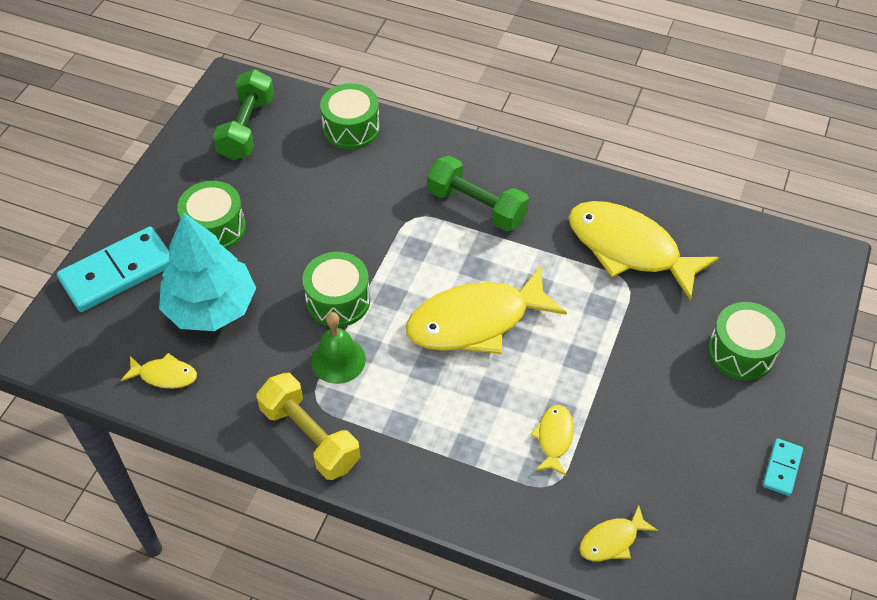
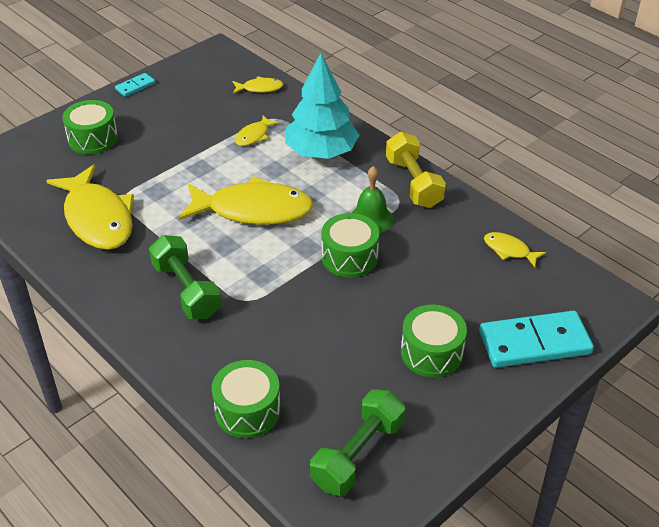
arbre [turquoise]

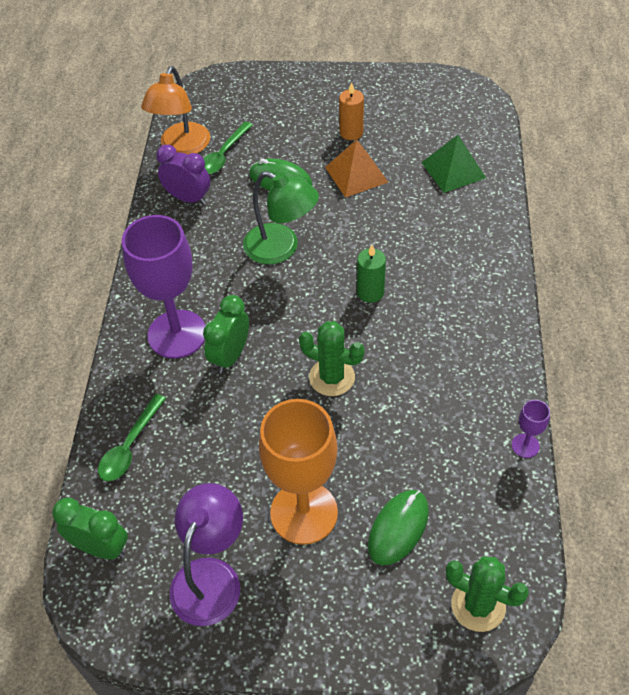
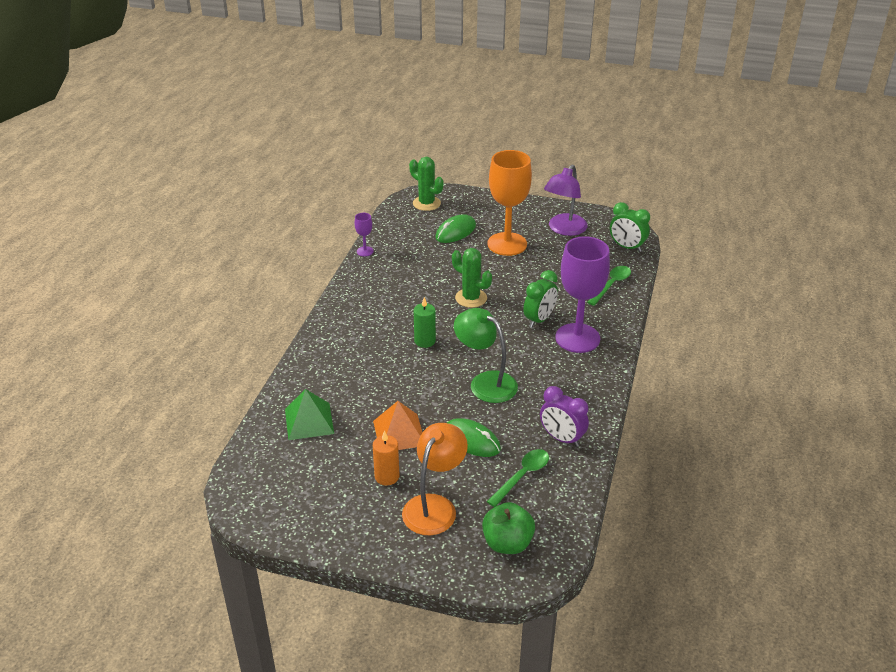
lampe [orange]
pomme [vert]

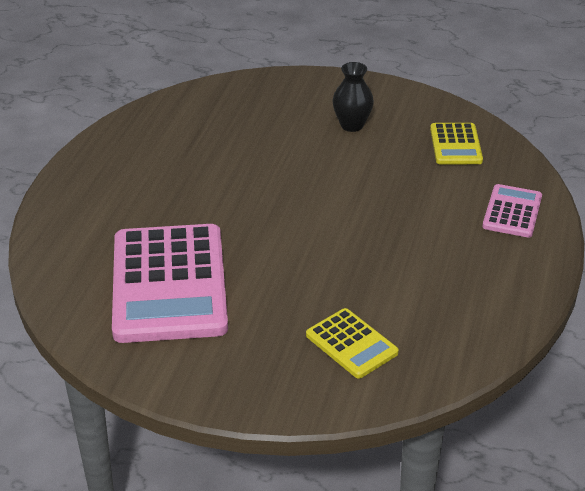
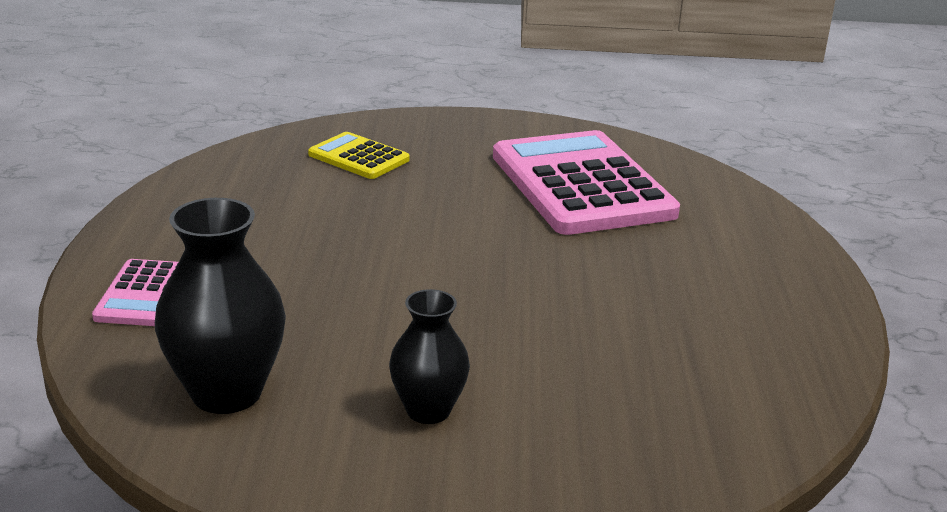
vase [noir] (no. 1 from left)

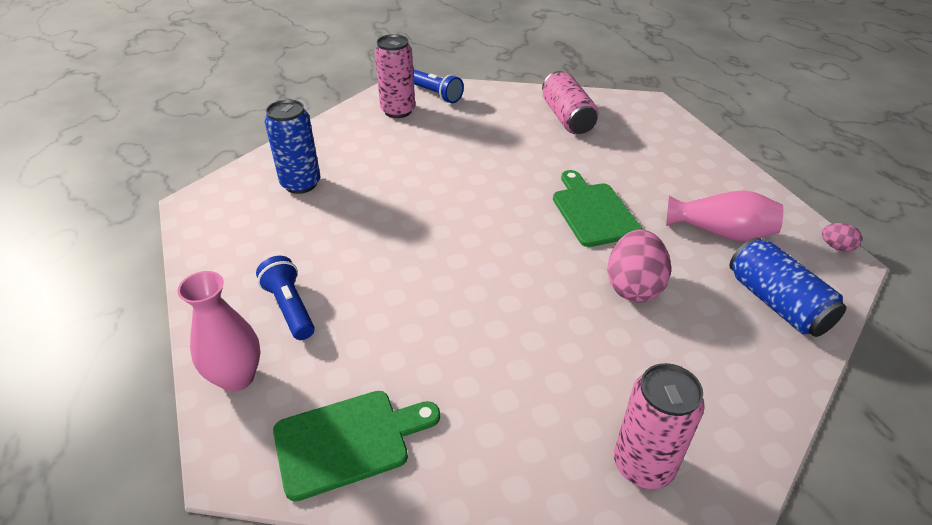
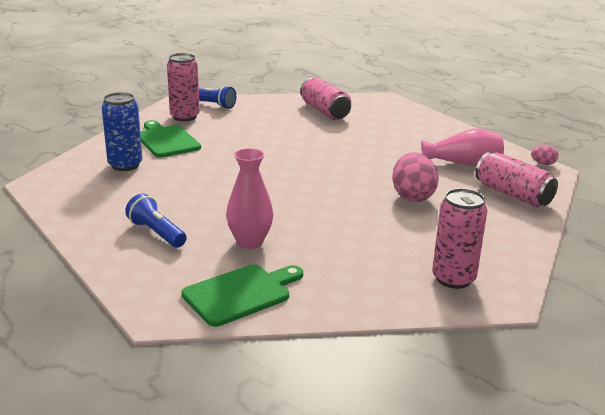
planche à découper [vert] (no. 1 from left)
canette [rose] (no. 4 from left)
vase [rose] (no. 1 from left)

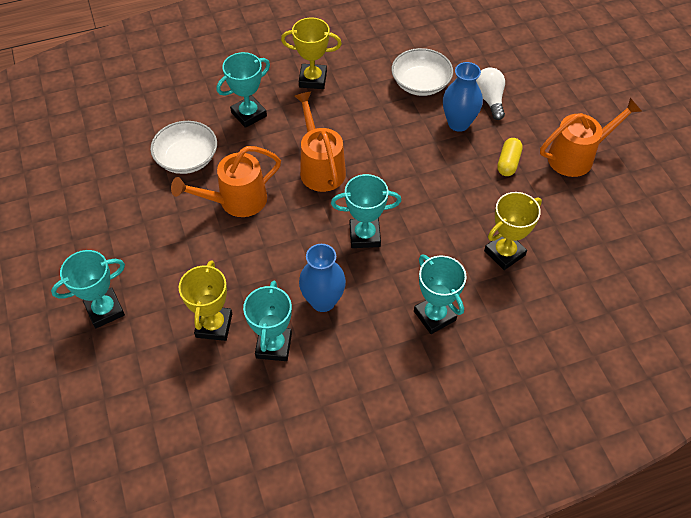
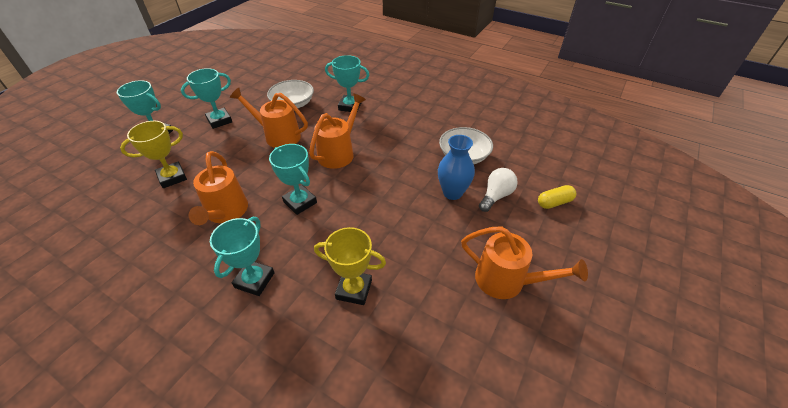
trophée [jaune] (no. 2 from left in the first image)
gélule [jaune]
arrosoir [orange] (no. 1 from left)
trophée [turquoise] (no. 2 from left)

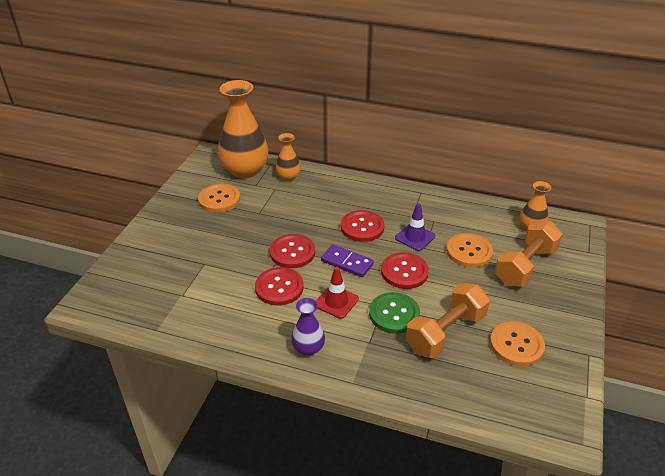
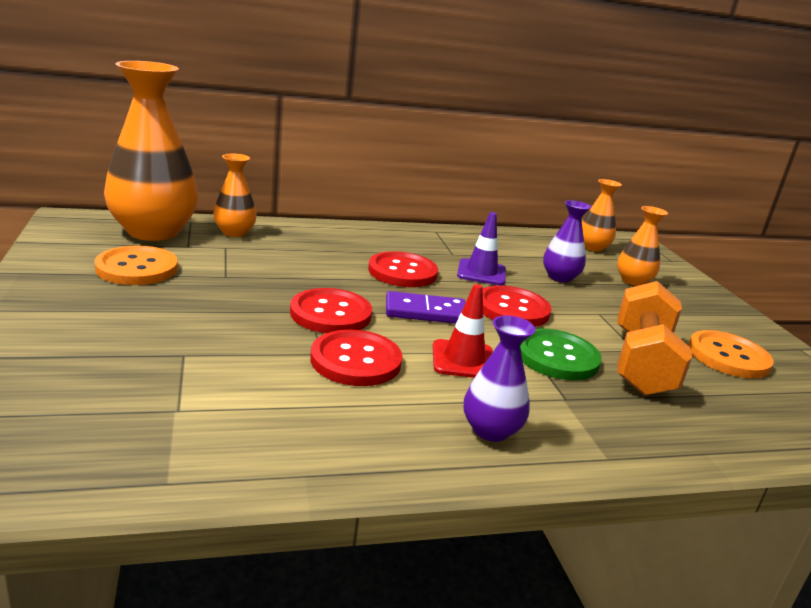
vase [orange] (no. 4 from left)
vase [violet] (no. 2 from left)

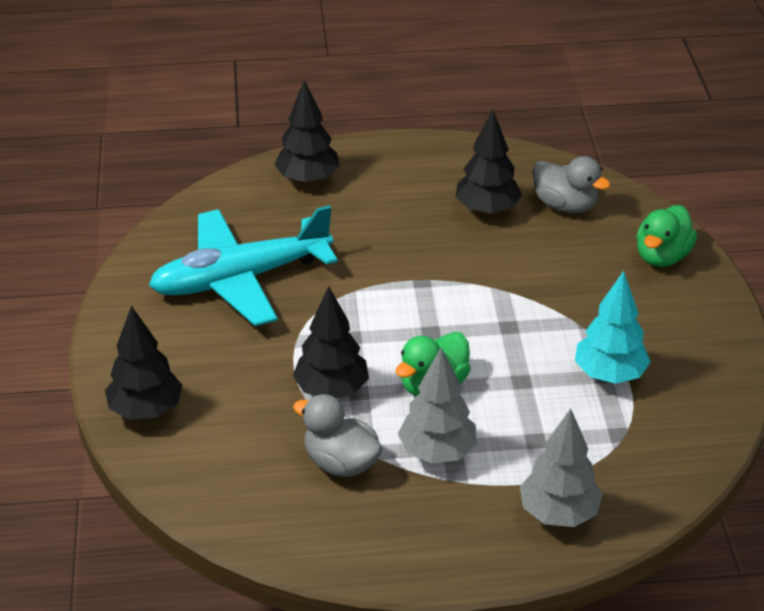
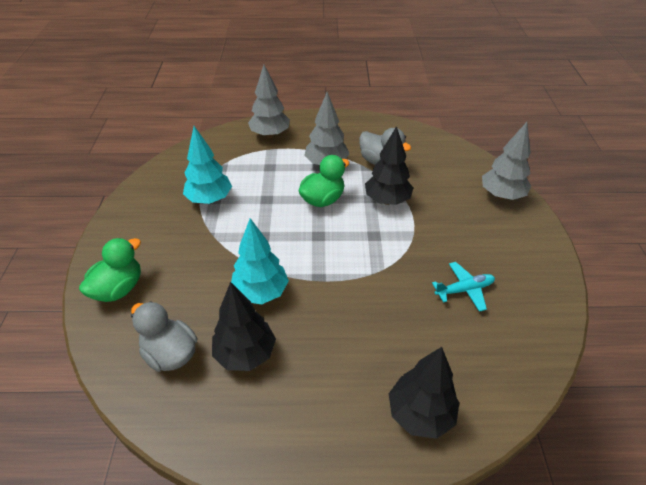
avion [turquoise]
arbre [gris] (no. 3 from left)
arbre [turquoise] (no. 2 from left)

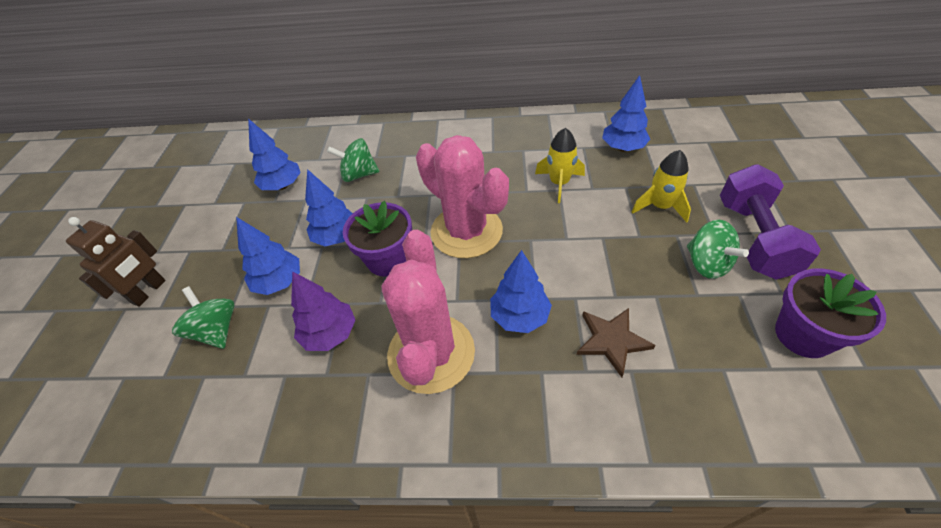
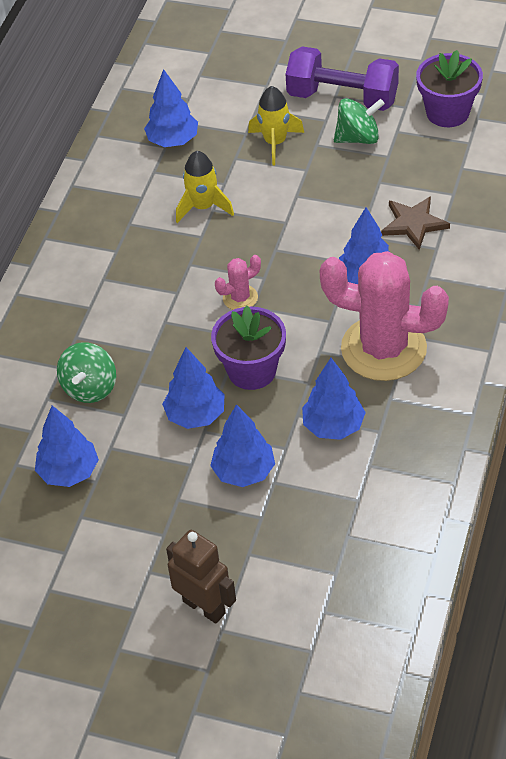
cactus [rose] (no. 1 from left)
arbre [bleu] (no. 5 from left)
toupie [vert] (no. 1 from left in the first image)

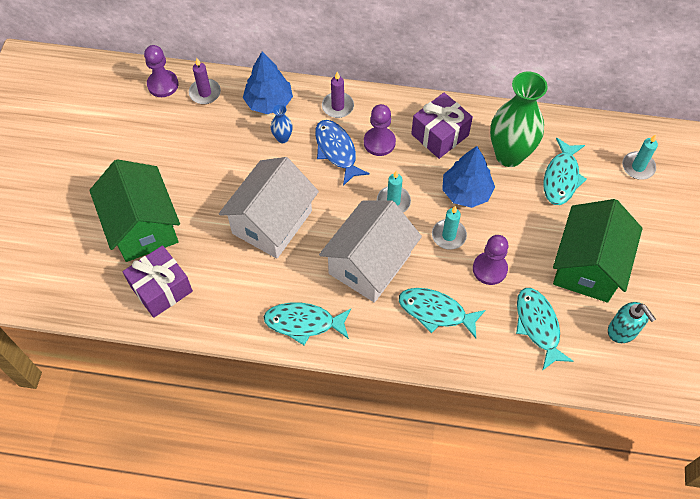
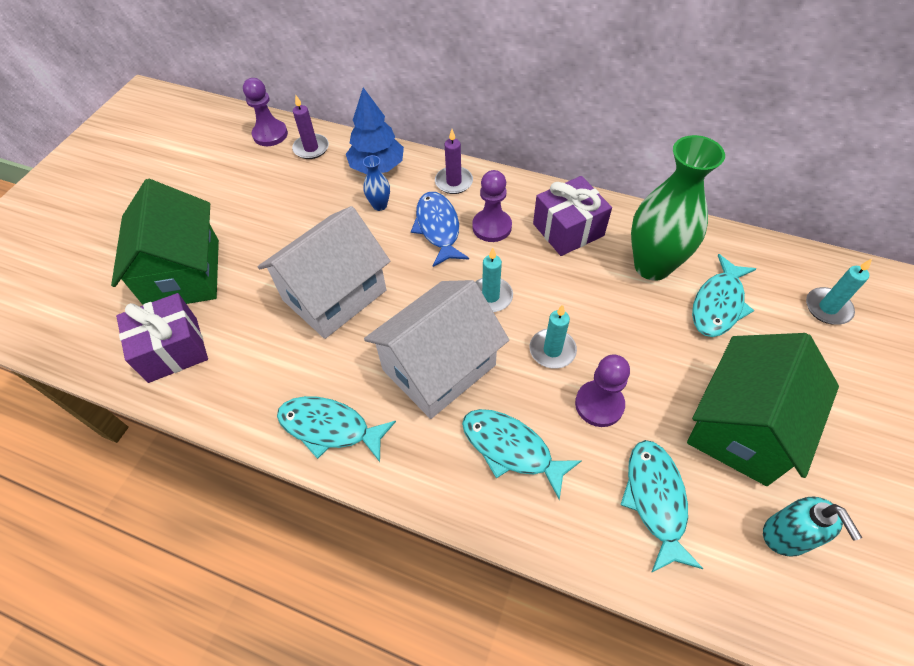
arbre [bleu] (no. 2 from left in the first image)

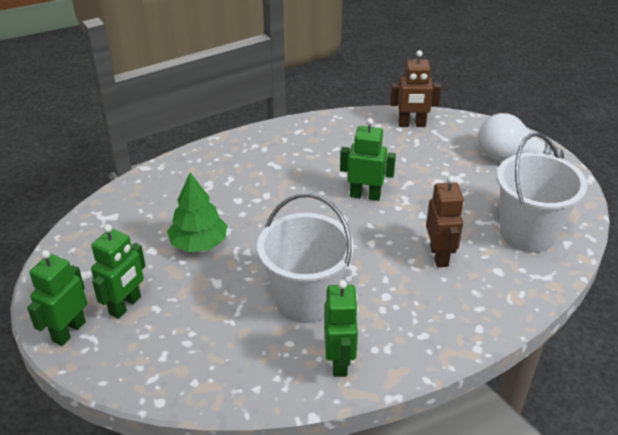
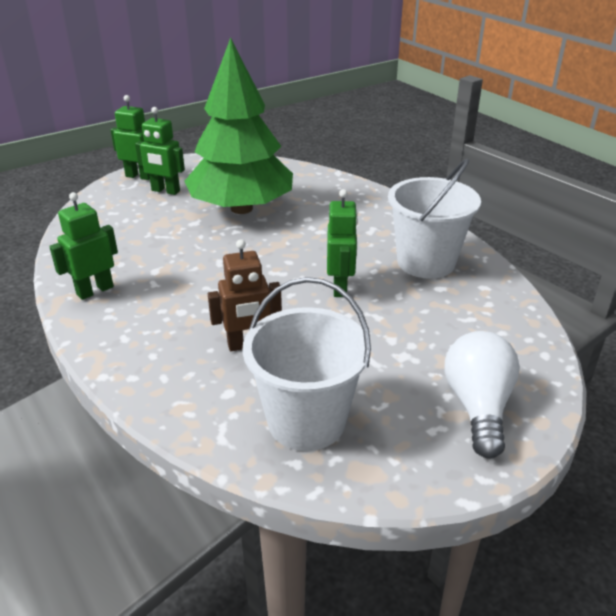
robot [marron] (no. 1 from left in the first image)
arbre [vert]
seau [blanc] (no. 2 from left)
robot [vert] (no. 1 from left)

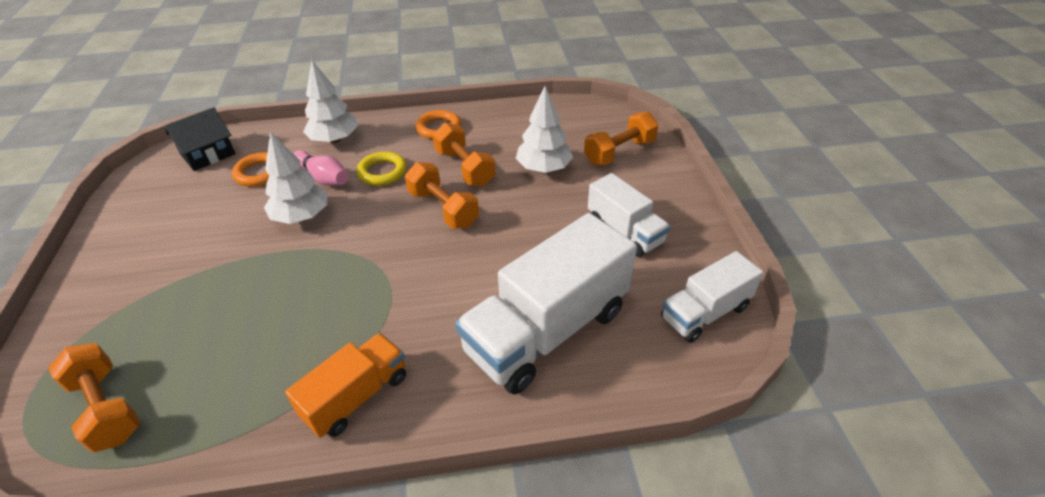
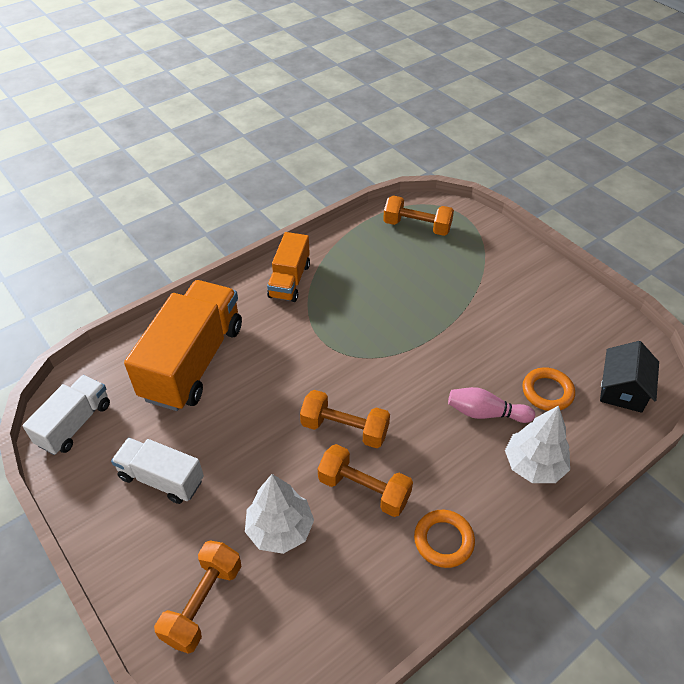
arbre [blanc] (no. 1 from left in the first image)
anneau [jaune]
camion [orange] (no. 1 from left)

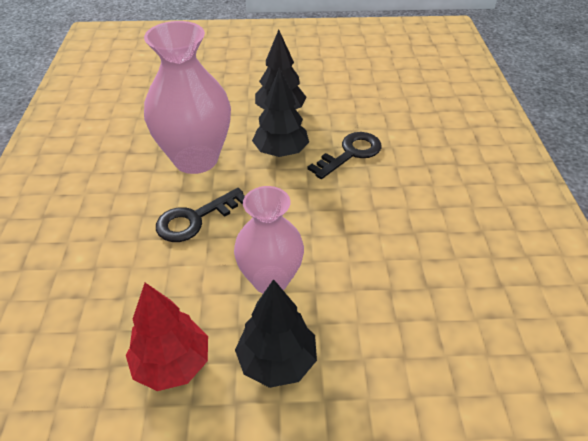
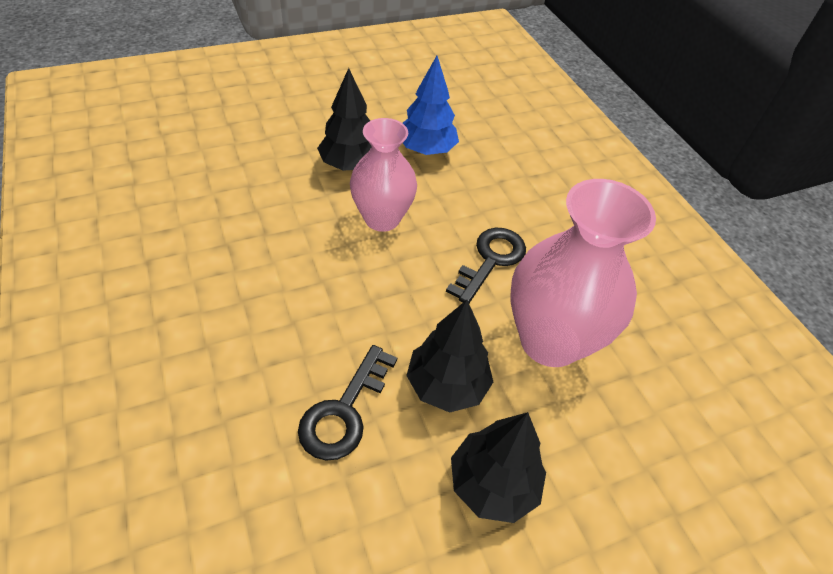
arbre [bleu]

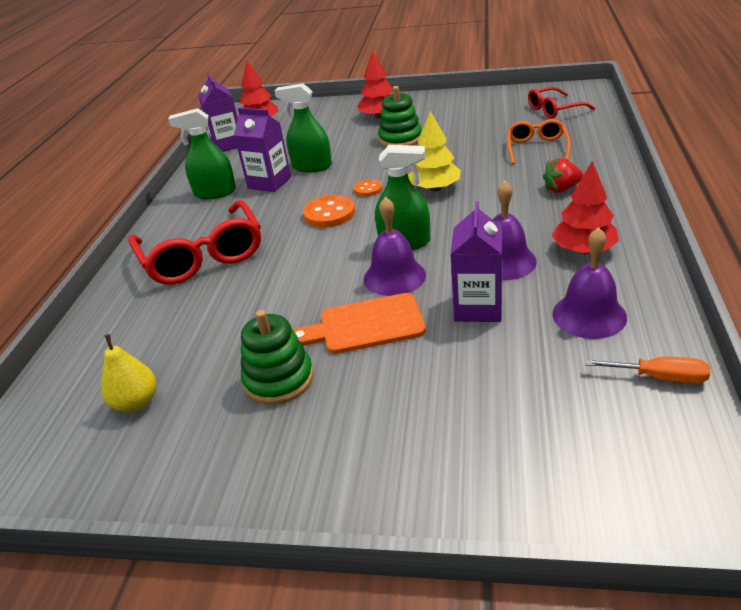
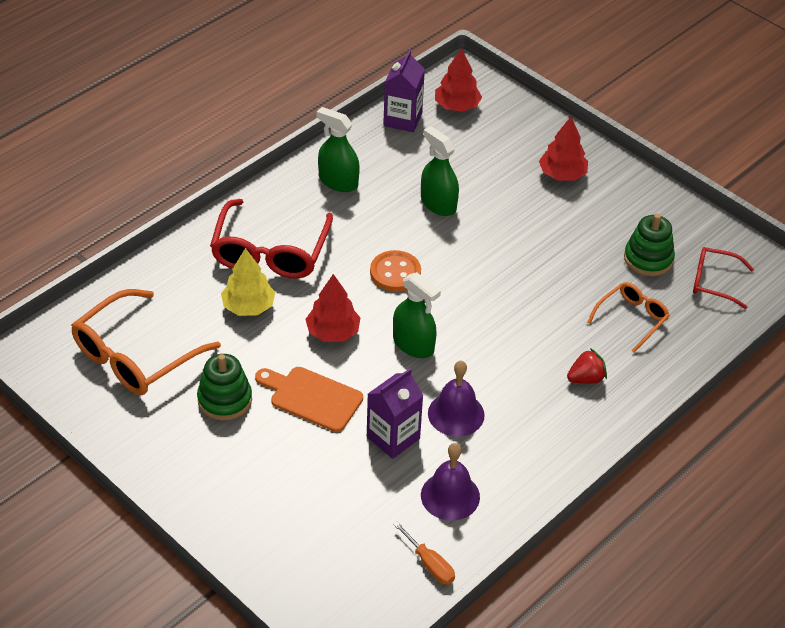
jouet à empiler [vert] (no. 2 from left)
brique de lait [violet] (no. 2 from left in the first image)
arbre [jaune]
fraise [rouge]
arbre [rouge] (no. 1 from left)
bouton [orange] (no. 2 from left in the first image)
cloche [violet] (no. 1 from left in the first image)
lunettes [orange] (no. 1 from left)

